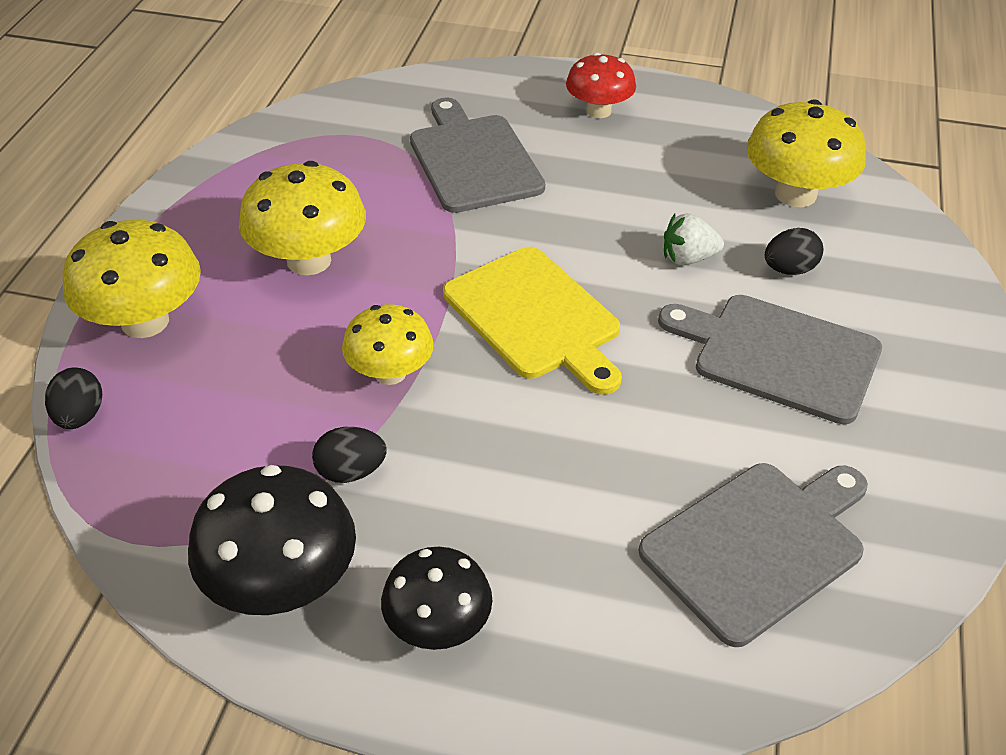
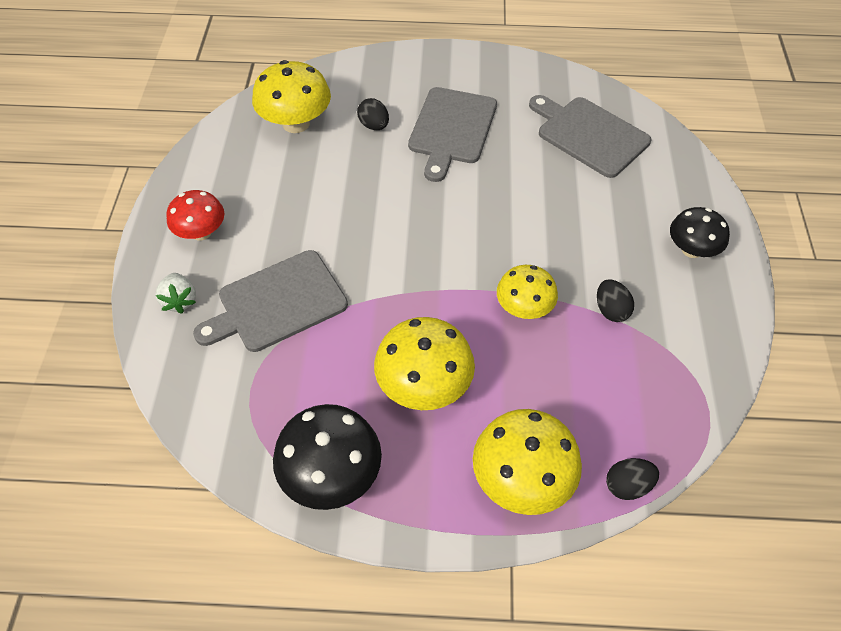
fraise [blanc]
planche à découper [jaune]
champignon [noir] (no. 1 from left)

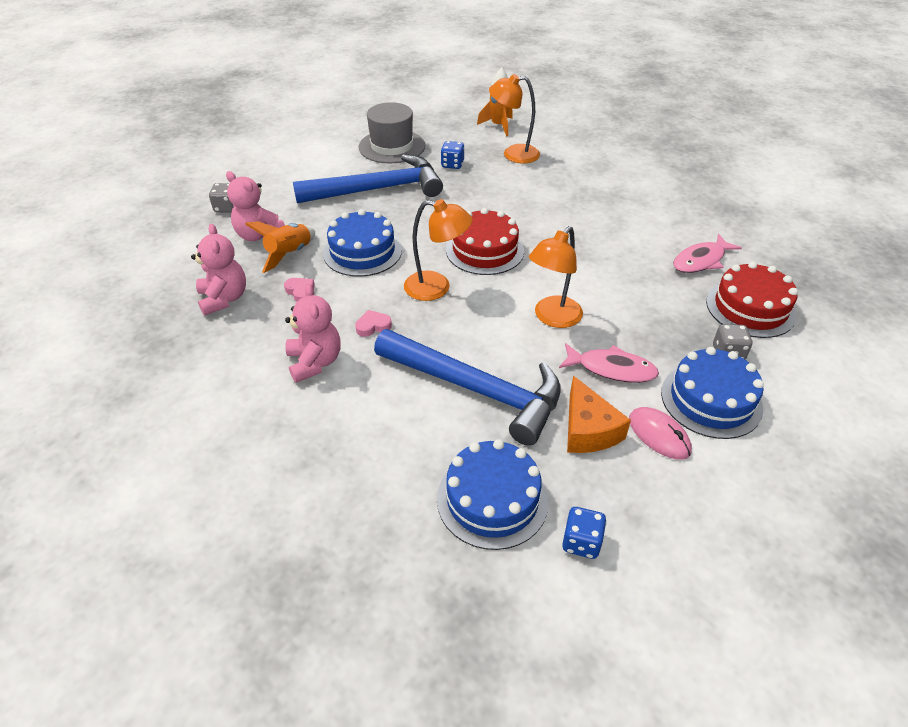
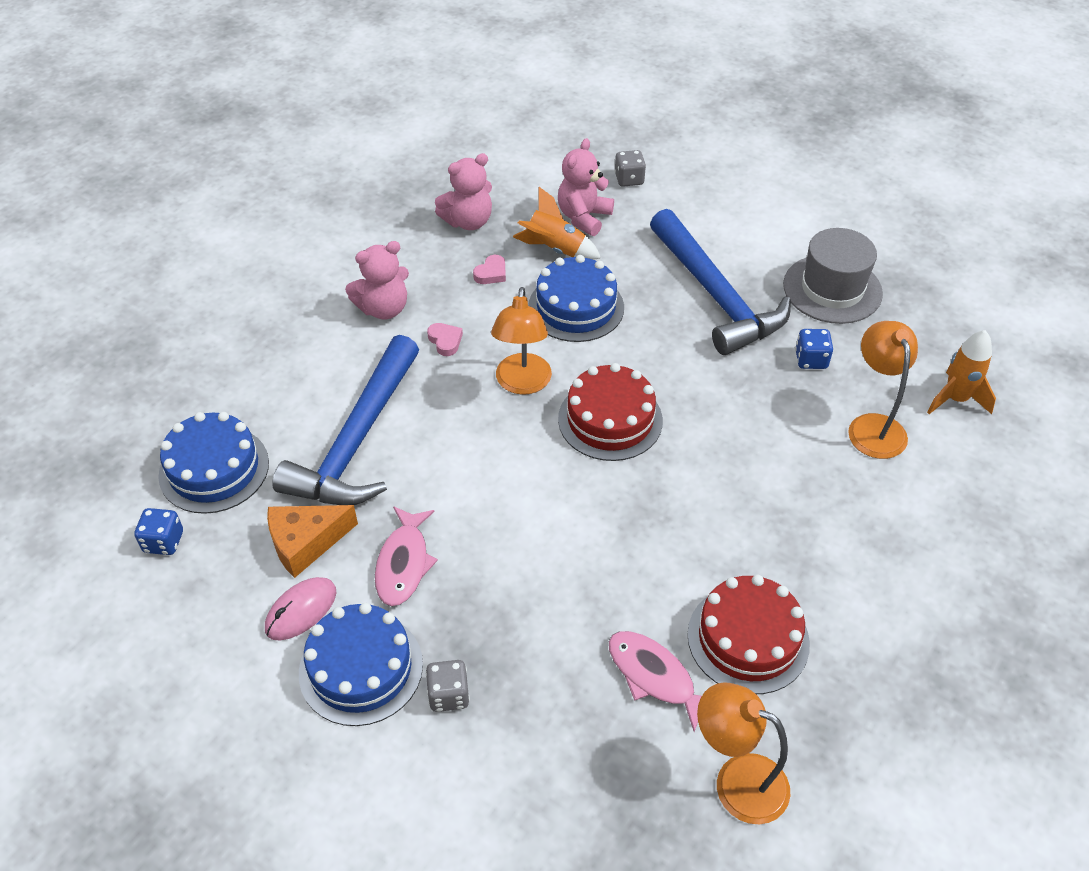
lampe [orange] (no. 2 from left)
gâteau [rouge] (no. 2 from left)

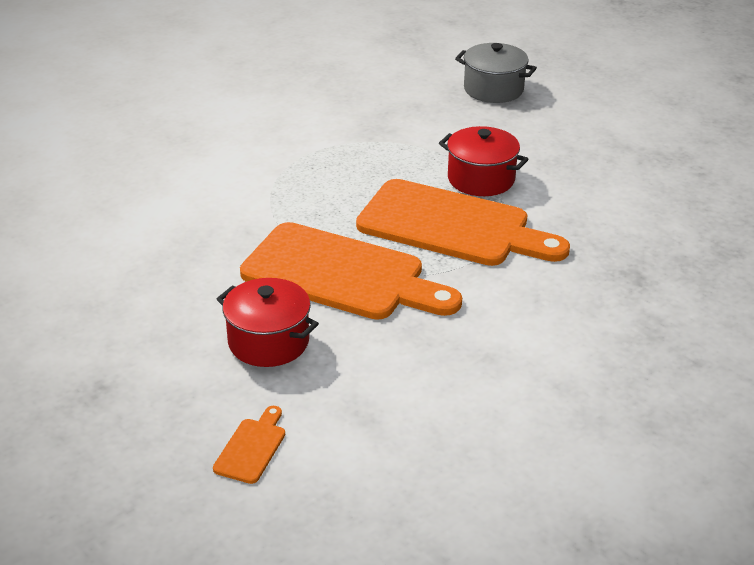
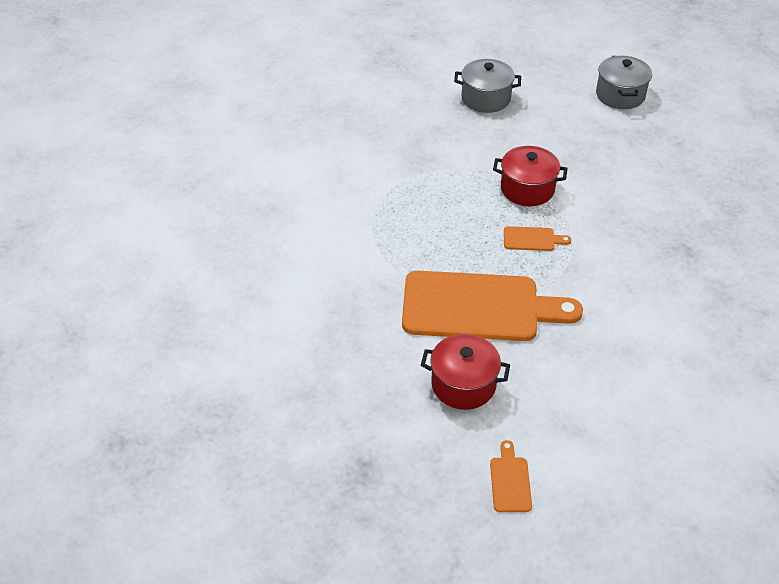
planche à découper [orange] (no. 3 from left)
marmite [gris] (no. 2 from left)

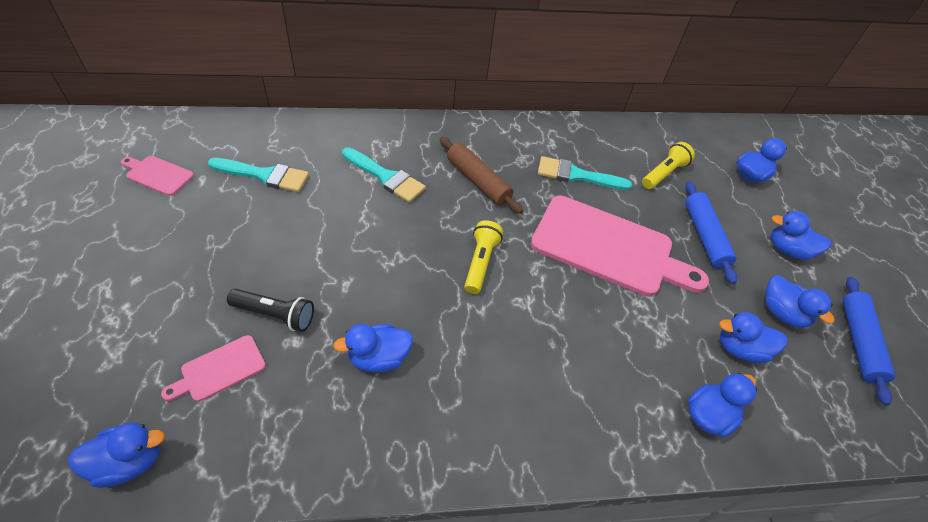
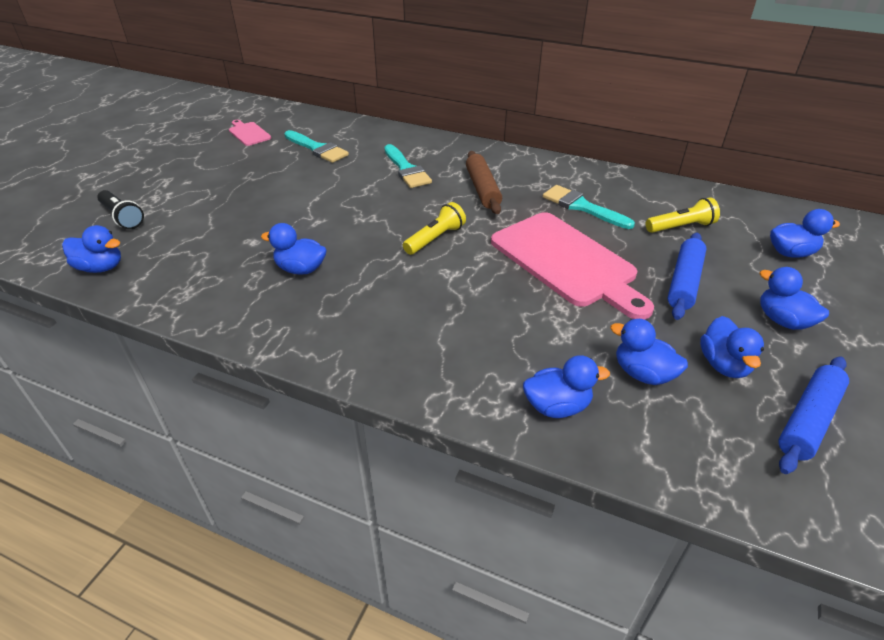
lampe de poche [noir]
planche à découper [rose] (no. 2 from left in the first image)

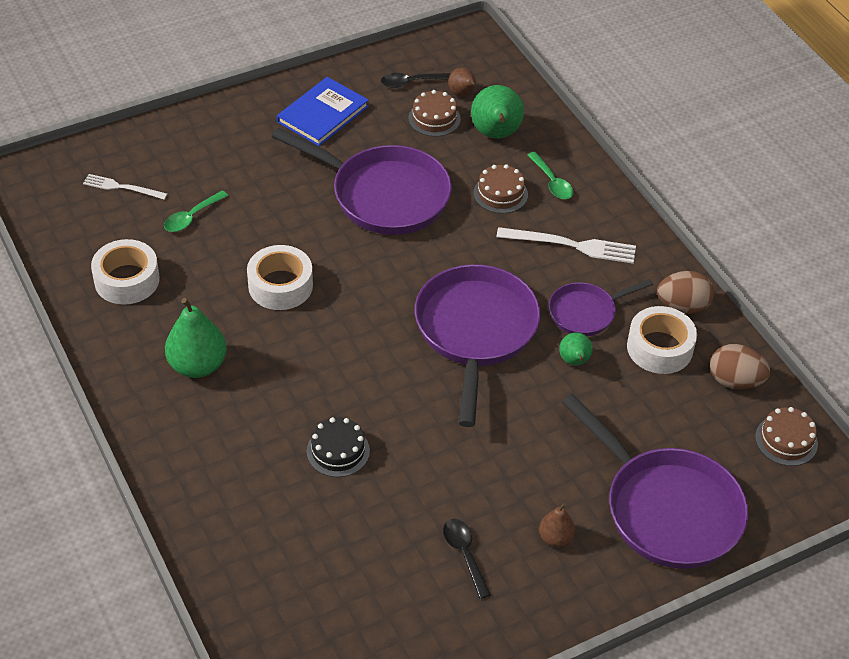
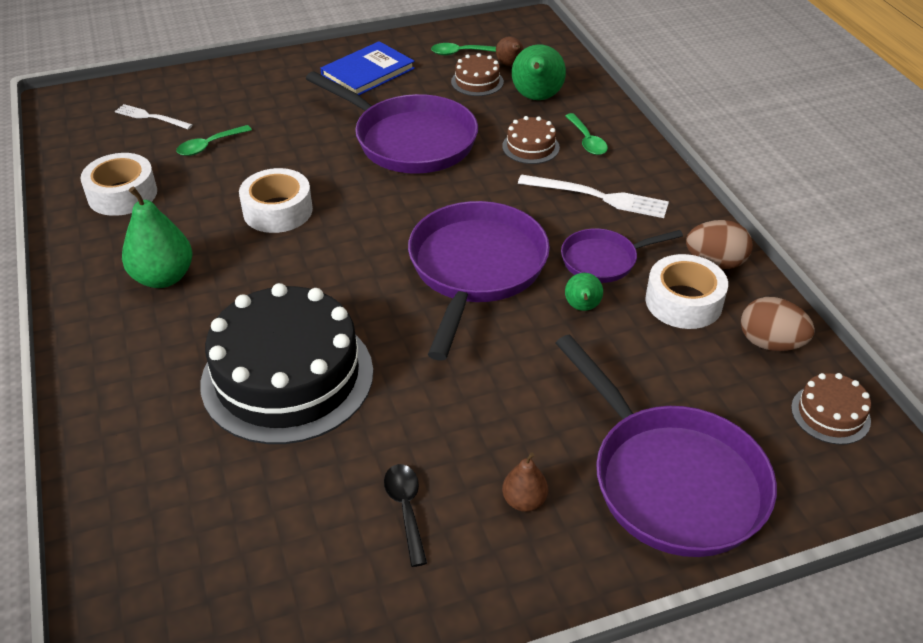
cuillère [vert] (no. 2 from left)
gâteau [noir]

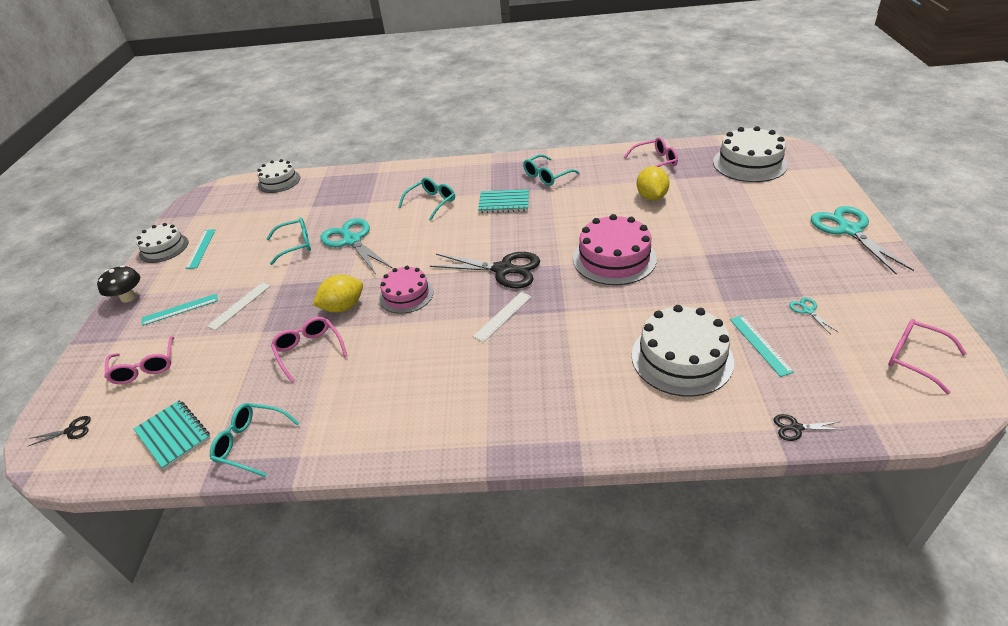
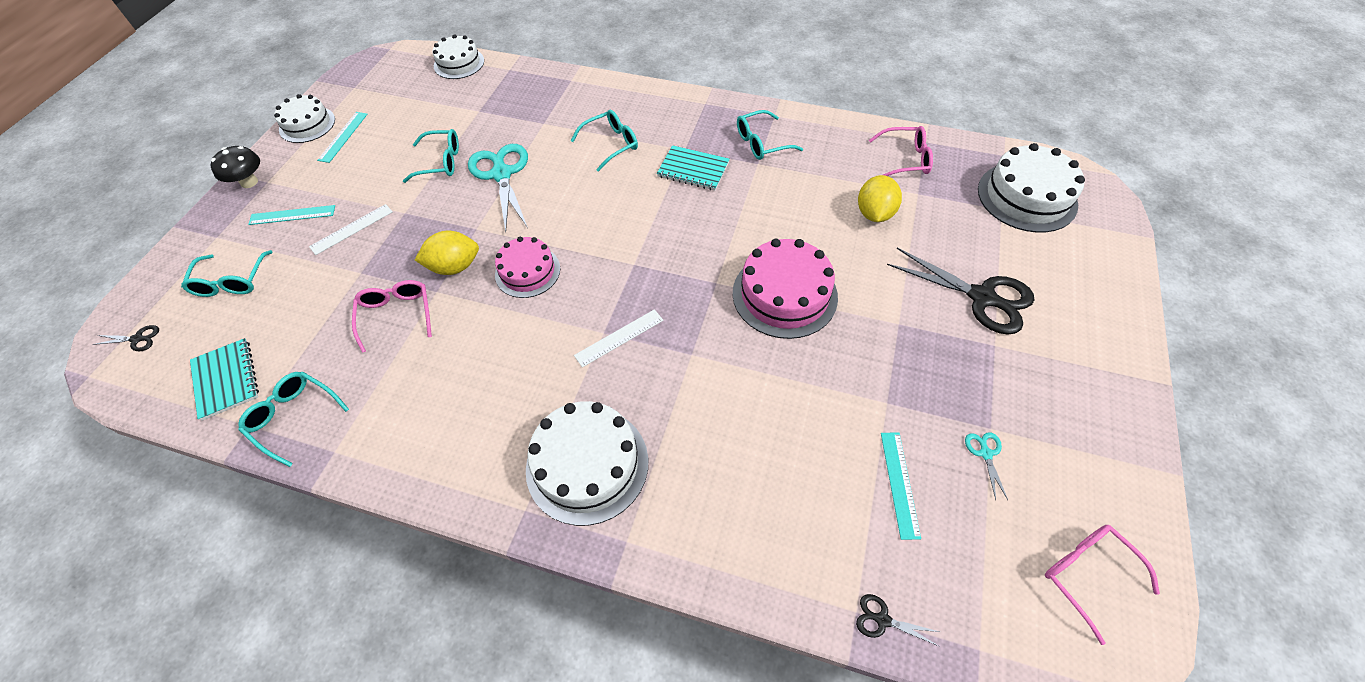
ciseaux [turquoise] (no. 3 from left in the first image)
ciseaux [noir] (no. 3 from left)
gâteau [blanc] (no. 3 from left)
lunettes [turquoise] (no. 1 from left)

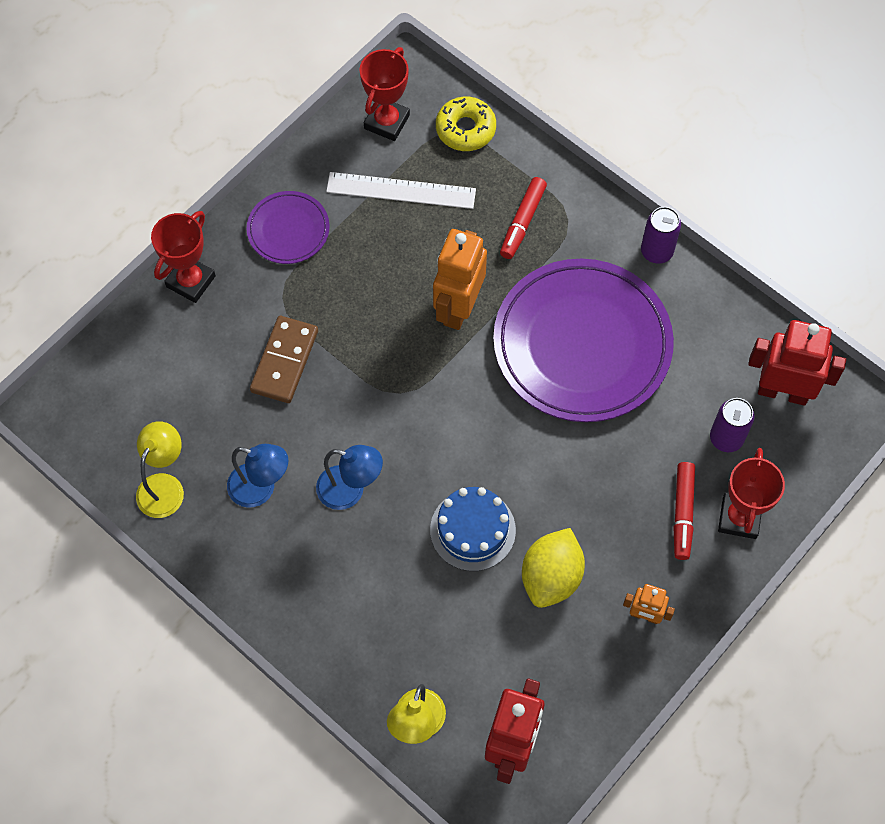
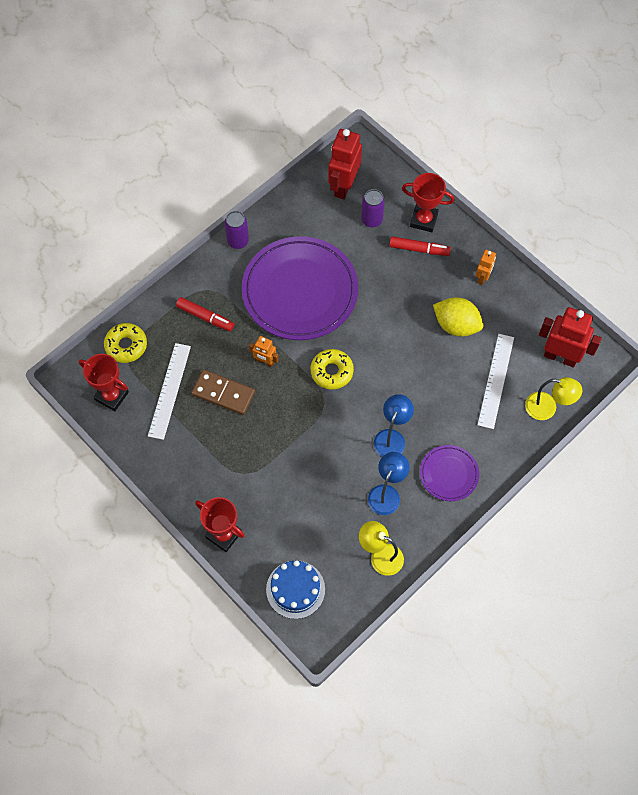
assiette [violet] (no. 2 from left)
robot [orange] (no. 1 from left)
domino [marron]
gâteau [bleu]
règle [blanc] (no. 2 from left)
beignet [jaune] (no. 2 from left)

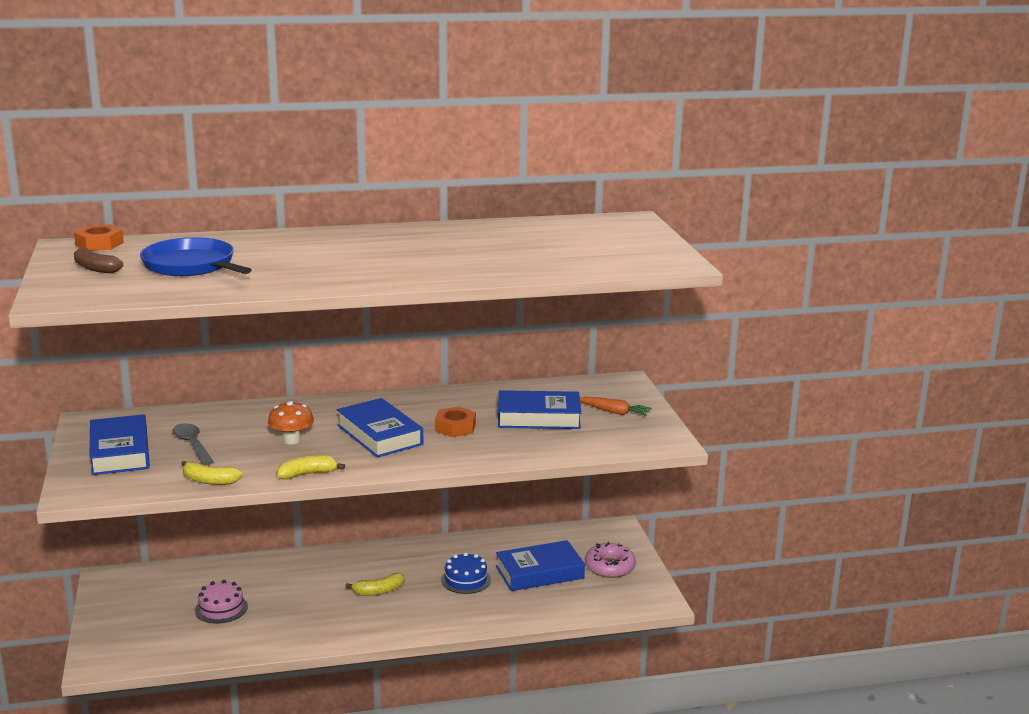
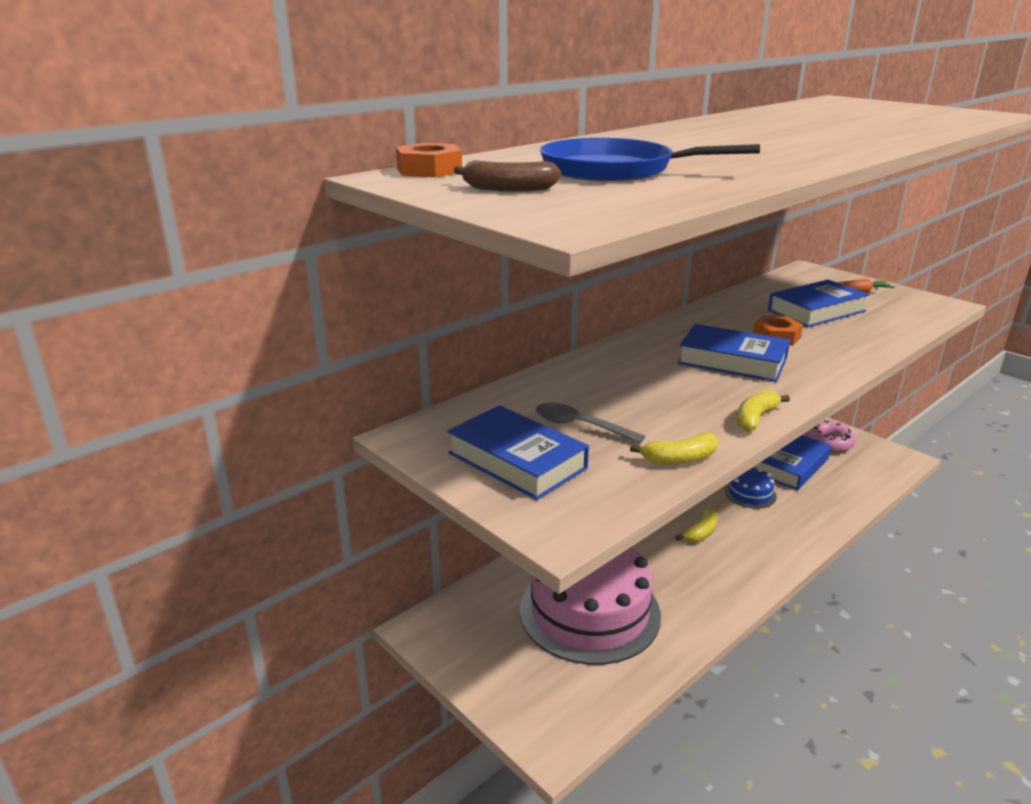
champignon [orange]
gâteau [rose]

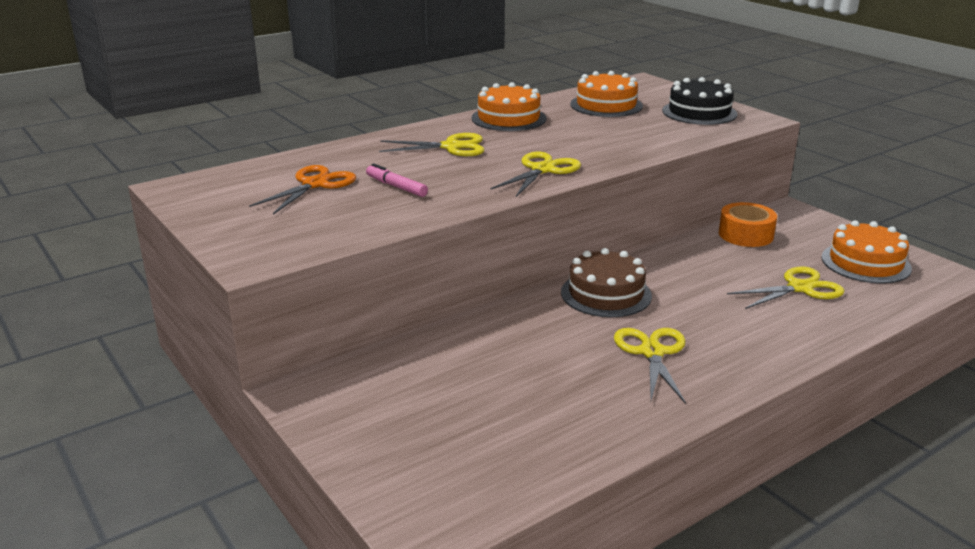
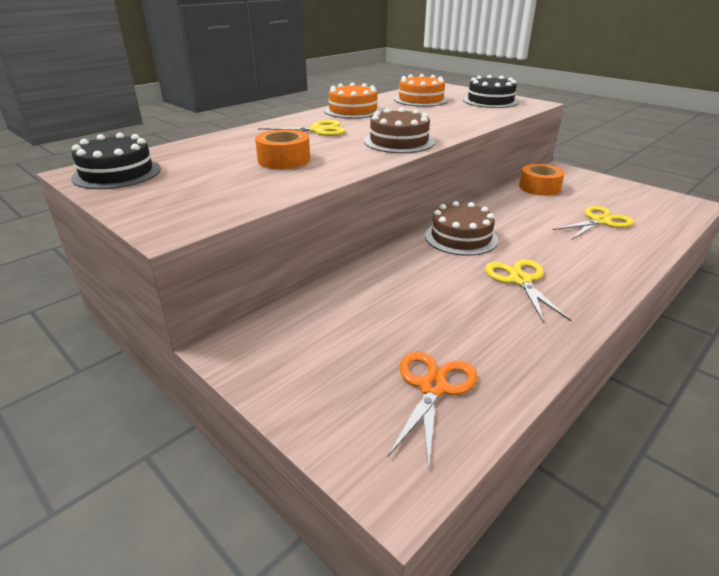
gâteau [marron] (no. 1 from left)
ruban adhésif [orange] (no. 1 from left)
ciseaux [orange]
gâteau [orange] (no. 3 from left in the first image)
gâteau [noir] (no. 1 from left)

